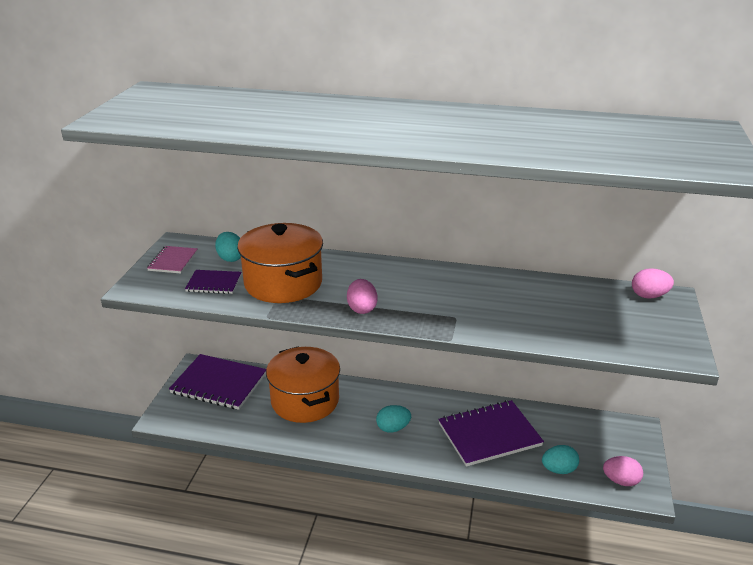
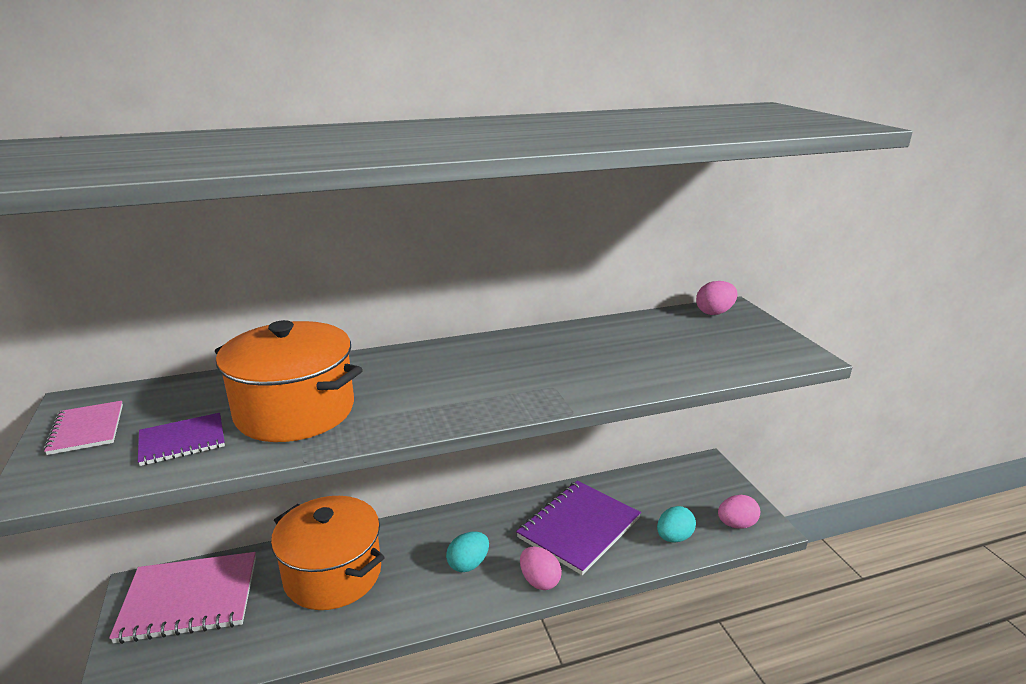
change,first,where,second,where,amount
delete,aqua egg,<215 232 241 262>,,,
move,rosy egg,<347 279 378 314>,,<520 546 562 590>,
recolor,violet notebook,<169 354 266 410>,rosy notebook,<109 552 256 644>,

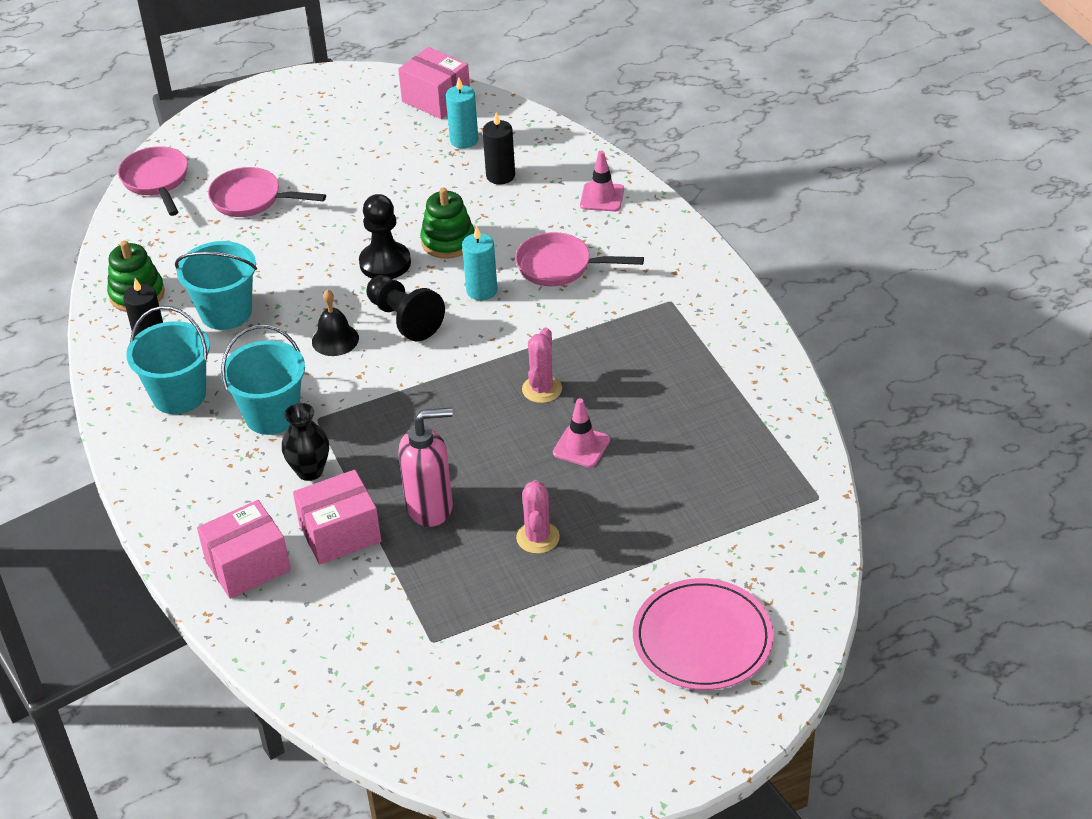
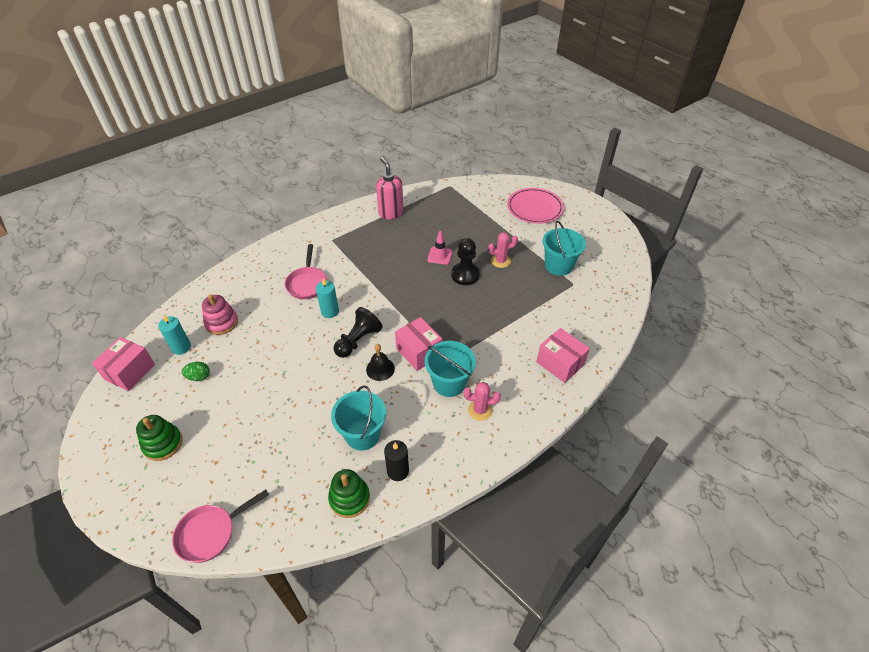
change,first,where,second,where,amount
delete,rosy frying pan,<208 167 326 217>,,,
delete,black vase,<282 403 329 481>,,,
delete,rosy safety cone,<580 151 624 211>,,,
insert,,,green egg,<182 362 210 381>,
move,aqua bucket,<126 306 210 414>,,<543 221 586 276>,
move,rosy package,<293 470 381 564>,,<395 317 442 371>,
move,black pawn,<359 194 411 279>,,<451 238 480 285>,
move,rosy pump bottle,<398 408 453 527>,,<376 157 403 219>,
move,green stacking rings,<420 187 475 259>,,<136 415 182 461>,
move,rosy saguaro cactus,<522 328 562 403>,,<463 382 501 421>,
replace,black wax candle,<483 112 515 184>,rosy stacking rings,<202 294 238 335>,

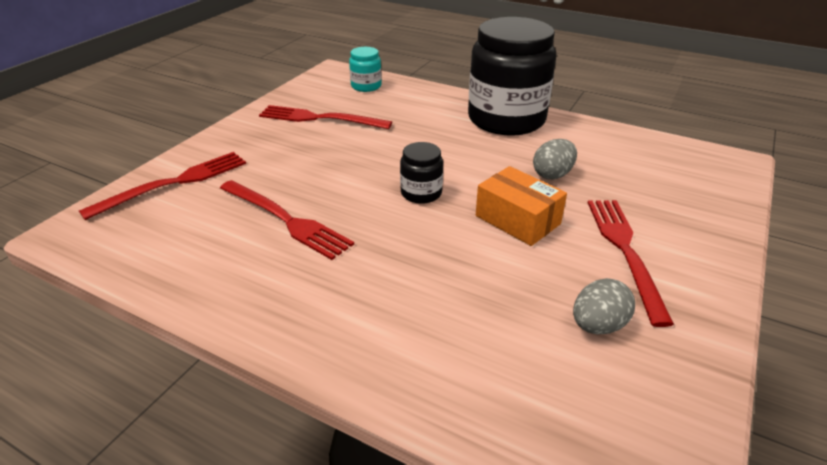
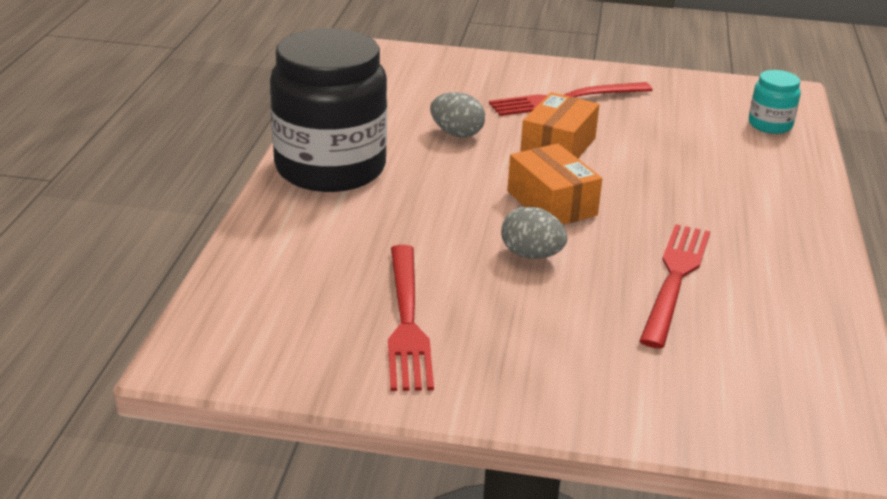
change,first,where,second,where,amount
delete,red table fork,<79 152 246 220>,,,
move,aqua jam jar,<349 47 382 92>,,<749 70 801 134>,
move,ash-grey egg,<573 278 635 334>,,<501 207 567 259>,
replace,black jam jar,<400 142 443 204>,orange-coloured package,<507 143 602 225>,

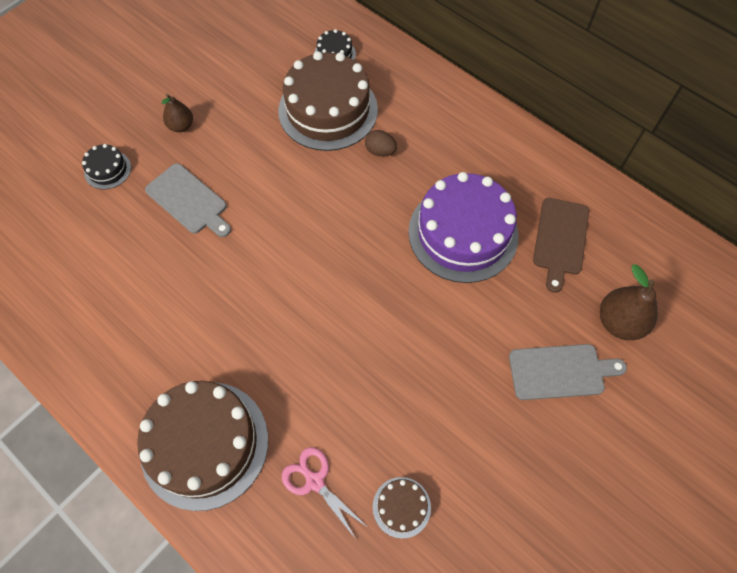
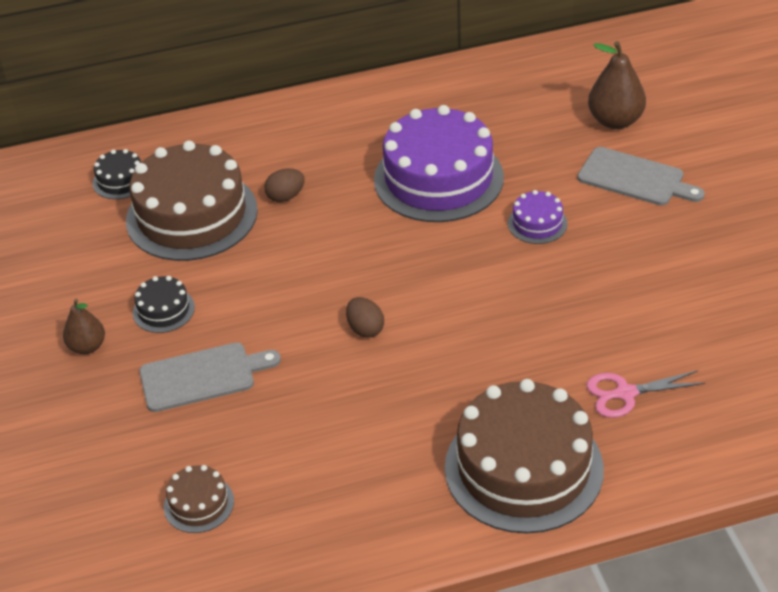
change,first,where,second,where,amount
delete,dark brown chopping board,<533 198 589 293>,,,
insert,,,dark brown egg,<346 297 384 338>,
insert,,,violet cake,<508 190 568 244>,
move,black cake,<82 144 131 189>,,<133 276 195 333>,
move,dark brown cake,<373 477 431 539>,,<164 465 234 533>,
rotate,ash-grey chopping board,<509 344 627 400>,,<577 147 705 206>,90 degrees clockwise

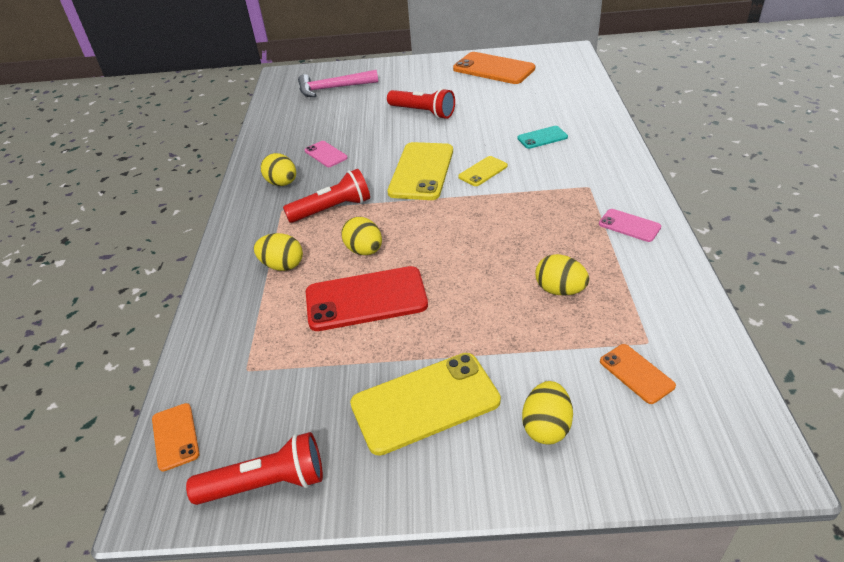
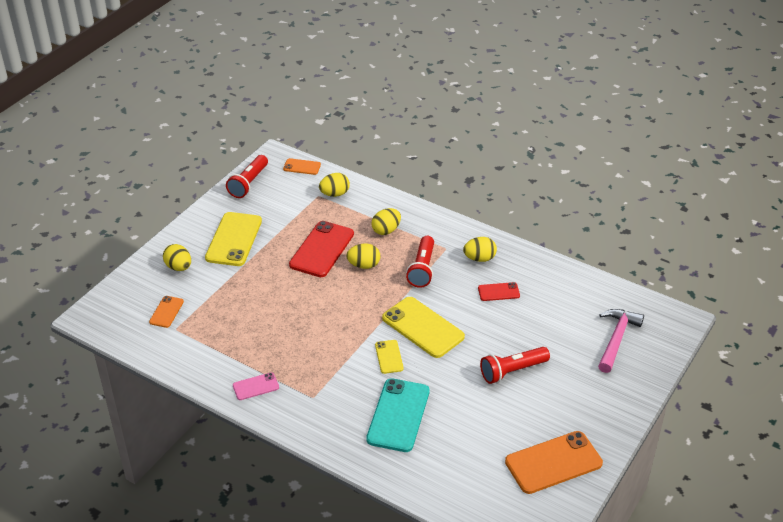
change,first,where,second,where,amount
move,bright yellow egg,<535 254 589 296>,,<319 173 350 197>,
recolor,rosy phone,<305 141 348 167>,red phone,<478 282 520 301>,
rotate,orange-coloured phone,<600 344 676 404>,,<149 296 184 328>,75 degrees counterclockwise
resize,aqua phone,<517 126 568 149>,,<366 378 430 452>,x1.95

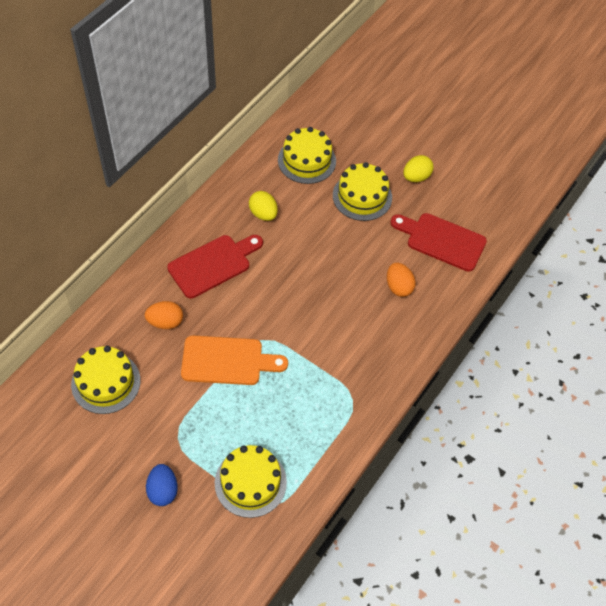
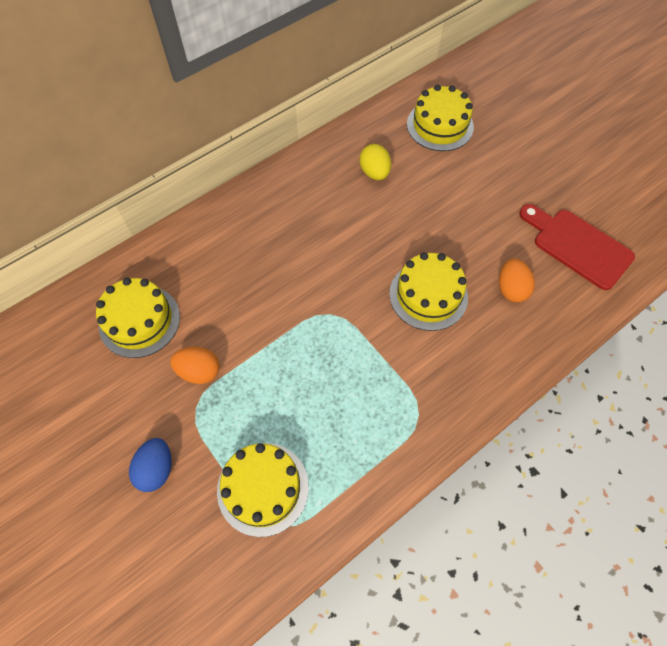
change,first,where,second,where,amount
delete,red chopping board,<167 235 263 298>,,,
delete,orange-coloured chopping board,<181 336 288 385>,,,
delete,bright yellow egg,<403 155 433 182>,,,
move,orange-coloured egg,<145 301 183 329>,,<170 347 220 384>,
move,bright yellow cake,<333 162 392 221>,,<389 252 468 331>,

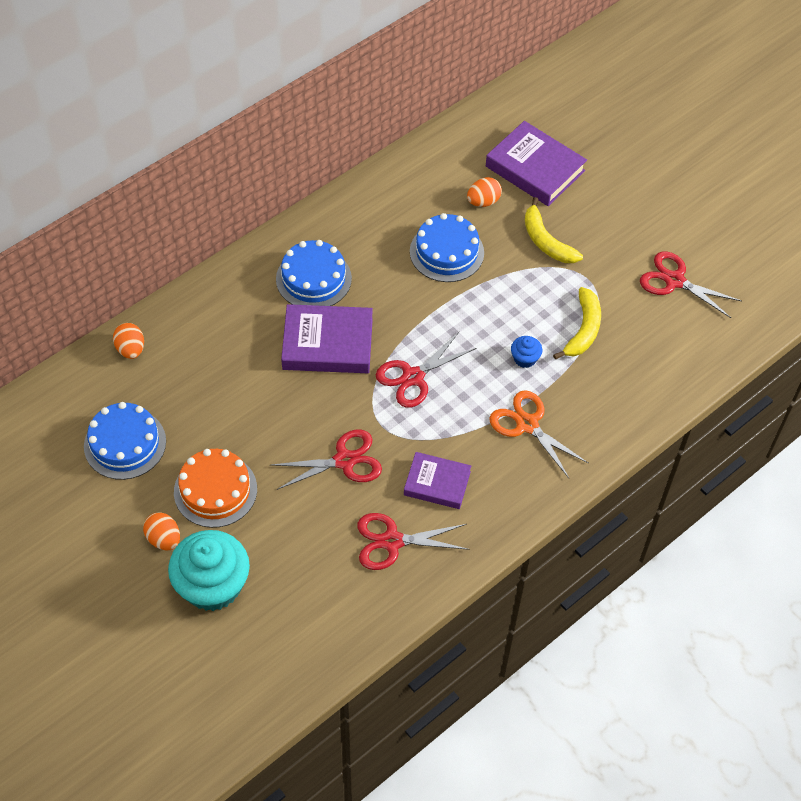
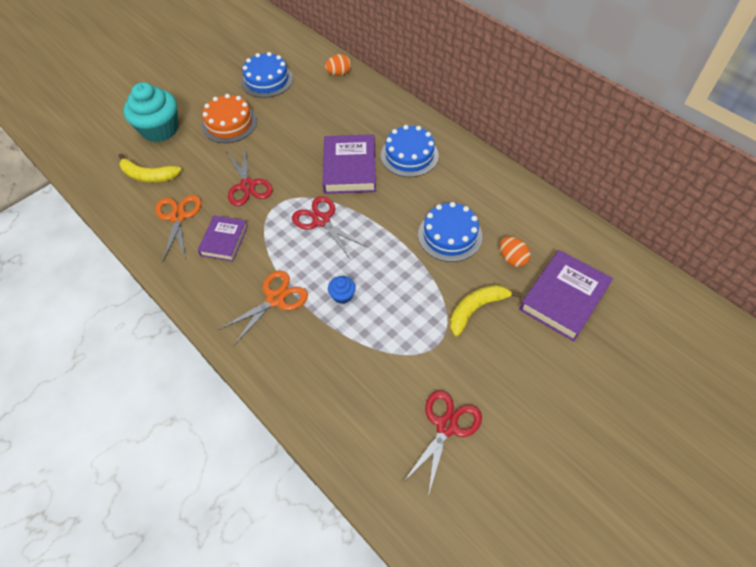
change,first,where,second,where,amount
delete,orange-coloured egg,<143 512 180 550>,,,
move,bright yellow banana fruit,<553 287 601 359>,,<119 154 182 182>,
recolor,red shears,<357 513 469 570>,orange-coloured shears,<155 195 201 261>,

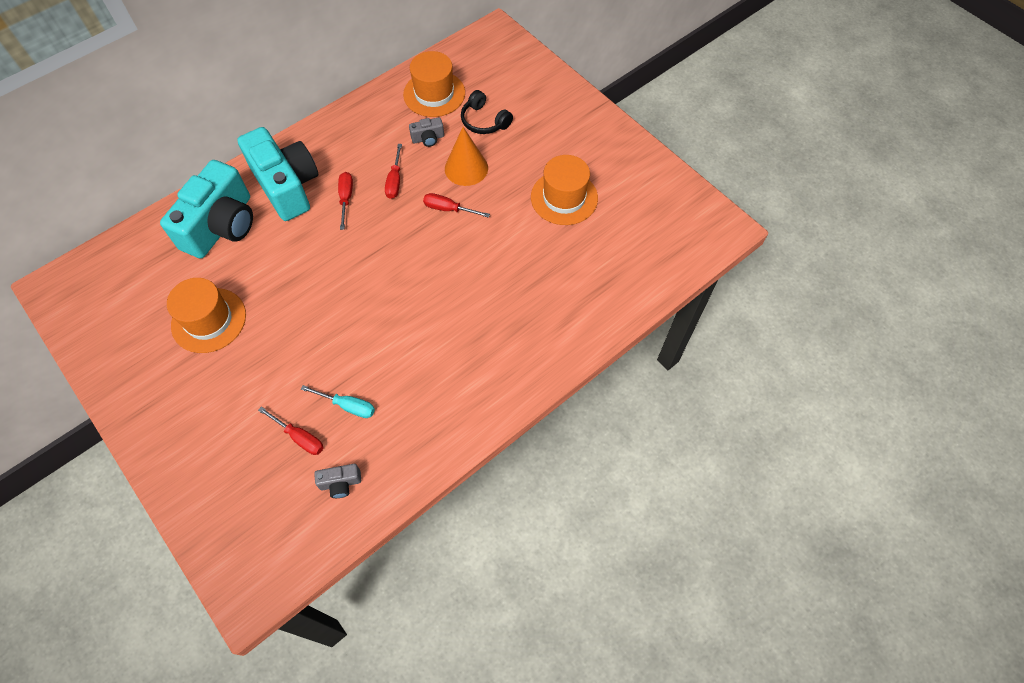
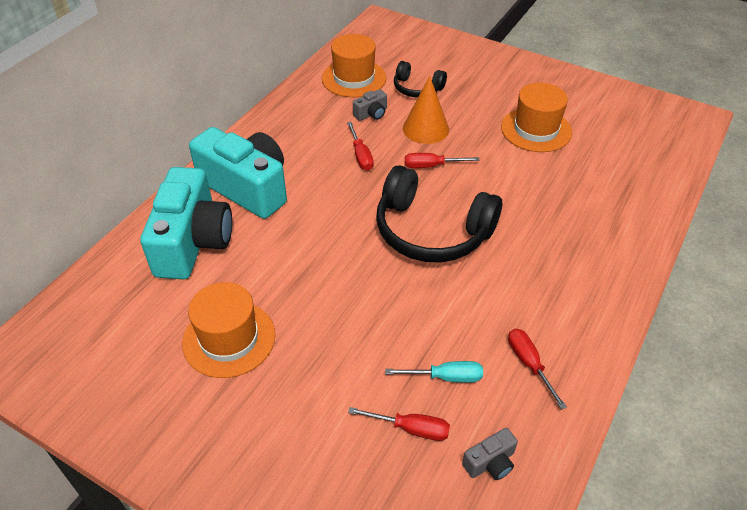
change,first,where,second,where,amount
insert,,,black headphones,<376 165 502 263>,
move,red flat screwdriver,<338 172 353 230>,,<508 329 567 410>,

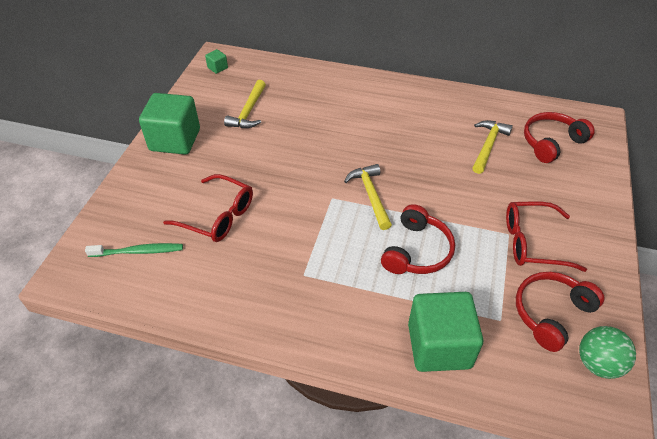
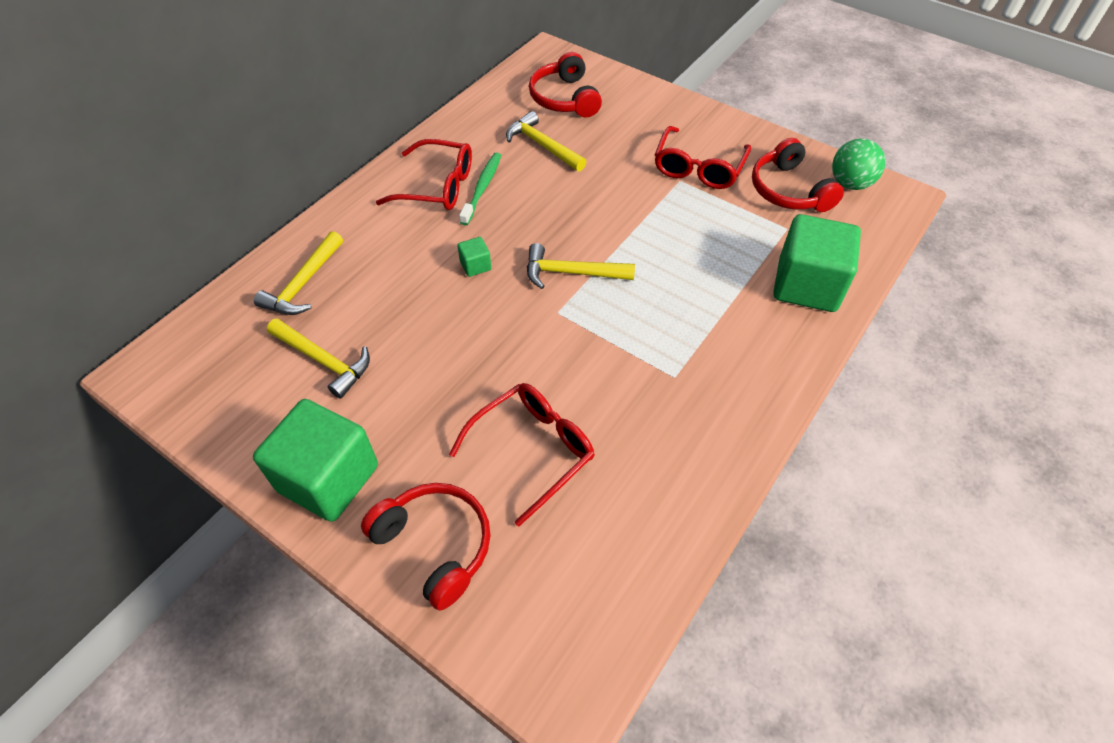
change,first,where,second,where,amount
insert,,,bright yellow claw hammer,<254 231 343 315>,
insert,,,red eyeglasses,<376 139 472 210>,
move,green dental brush,<85 243 183 257>,,<459 152 501 225>,
move,green block,<205 49 228 74>,,<457 237 491 277>,
move,red headphones,<381 204 455 274>,,<361 483 491 610>,

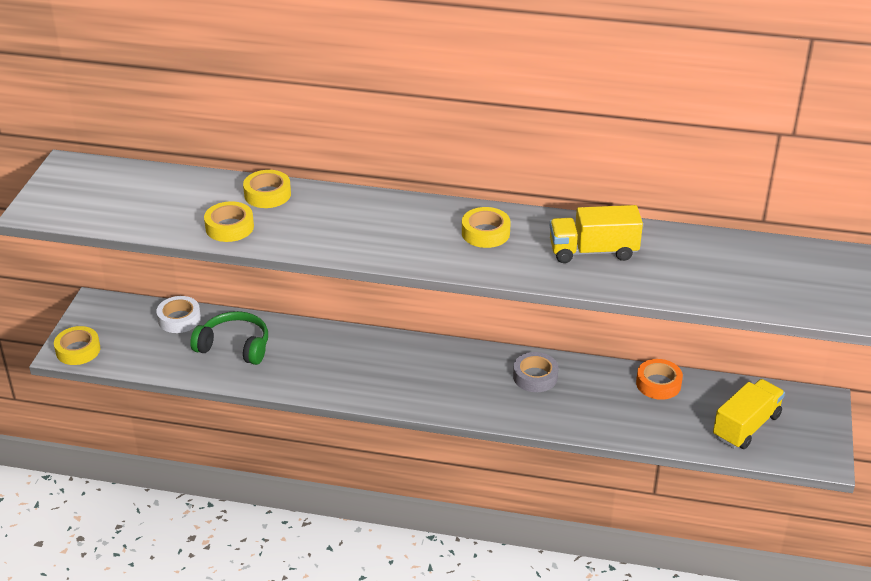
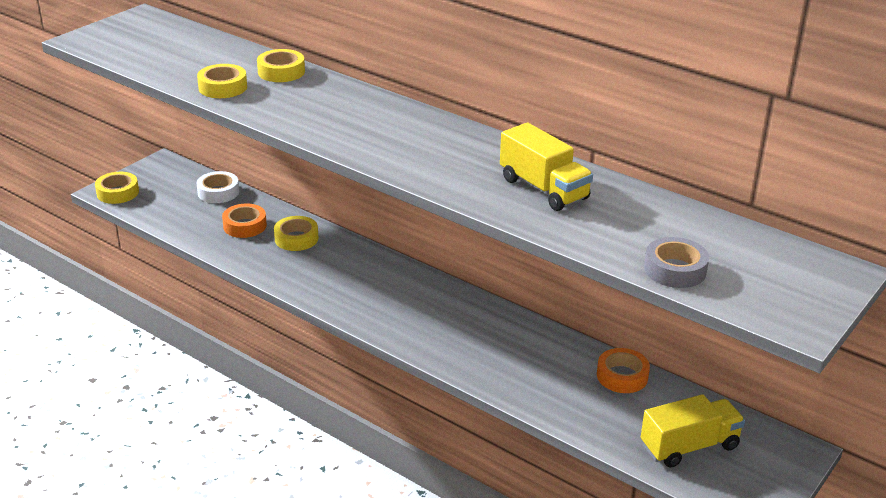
change,first,where,second,where,amount
move,bright yellow sticky tape,<462 207 511 248>,,<274 216 318 251>,
move,ash-grey sticky tape,<513 352 558 392>,,<644 237 709 288>,
replace,green headphones,<190 311 268 365>,orange-coloured sticky tape,<222 204 267 238>,
rotate,bright yellow truck,<550 205 643 263>,,<500 122 593 211>,150 degrees counterclockwise

